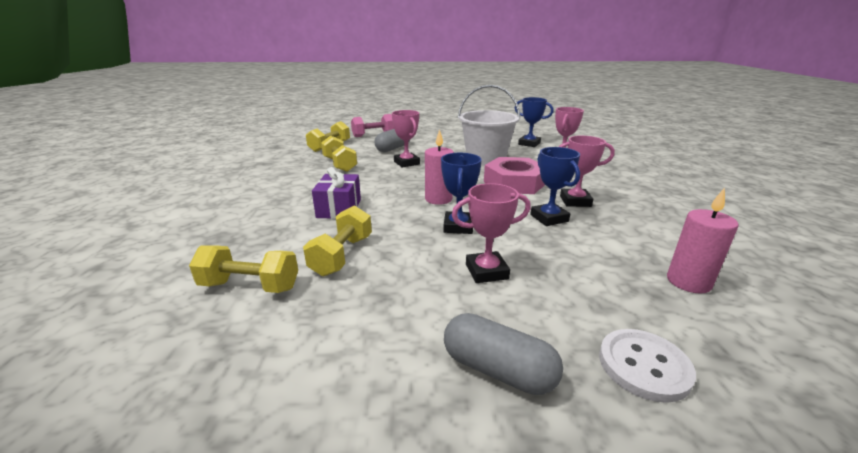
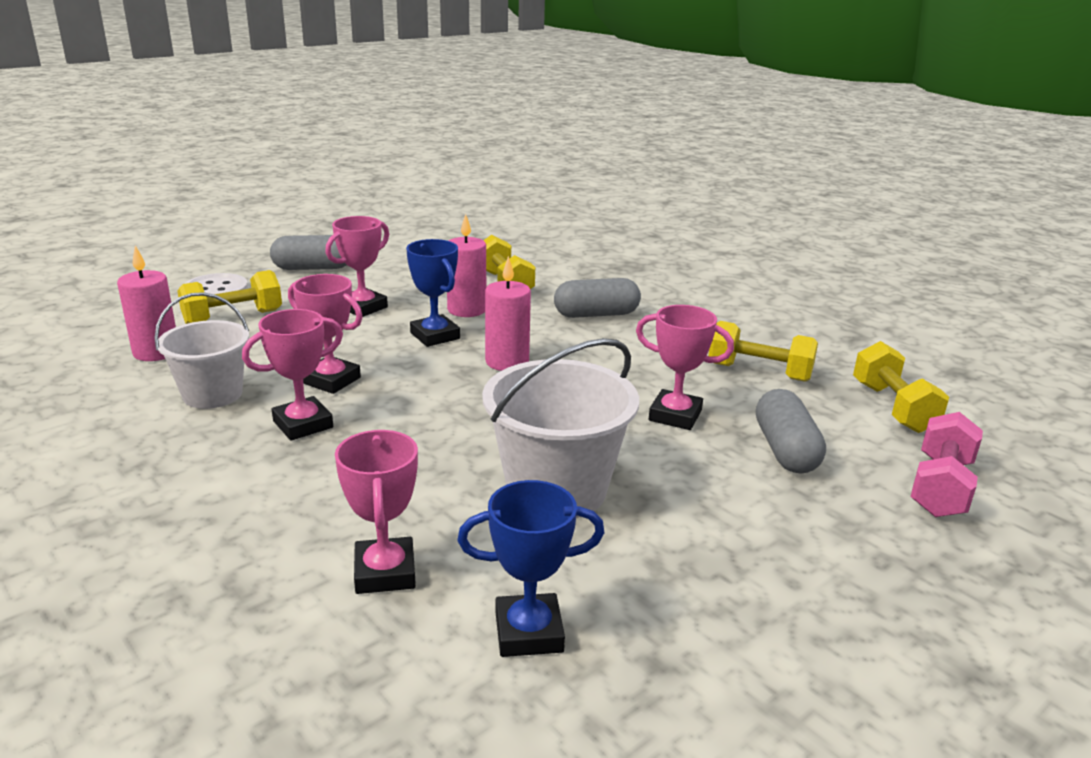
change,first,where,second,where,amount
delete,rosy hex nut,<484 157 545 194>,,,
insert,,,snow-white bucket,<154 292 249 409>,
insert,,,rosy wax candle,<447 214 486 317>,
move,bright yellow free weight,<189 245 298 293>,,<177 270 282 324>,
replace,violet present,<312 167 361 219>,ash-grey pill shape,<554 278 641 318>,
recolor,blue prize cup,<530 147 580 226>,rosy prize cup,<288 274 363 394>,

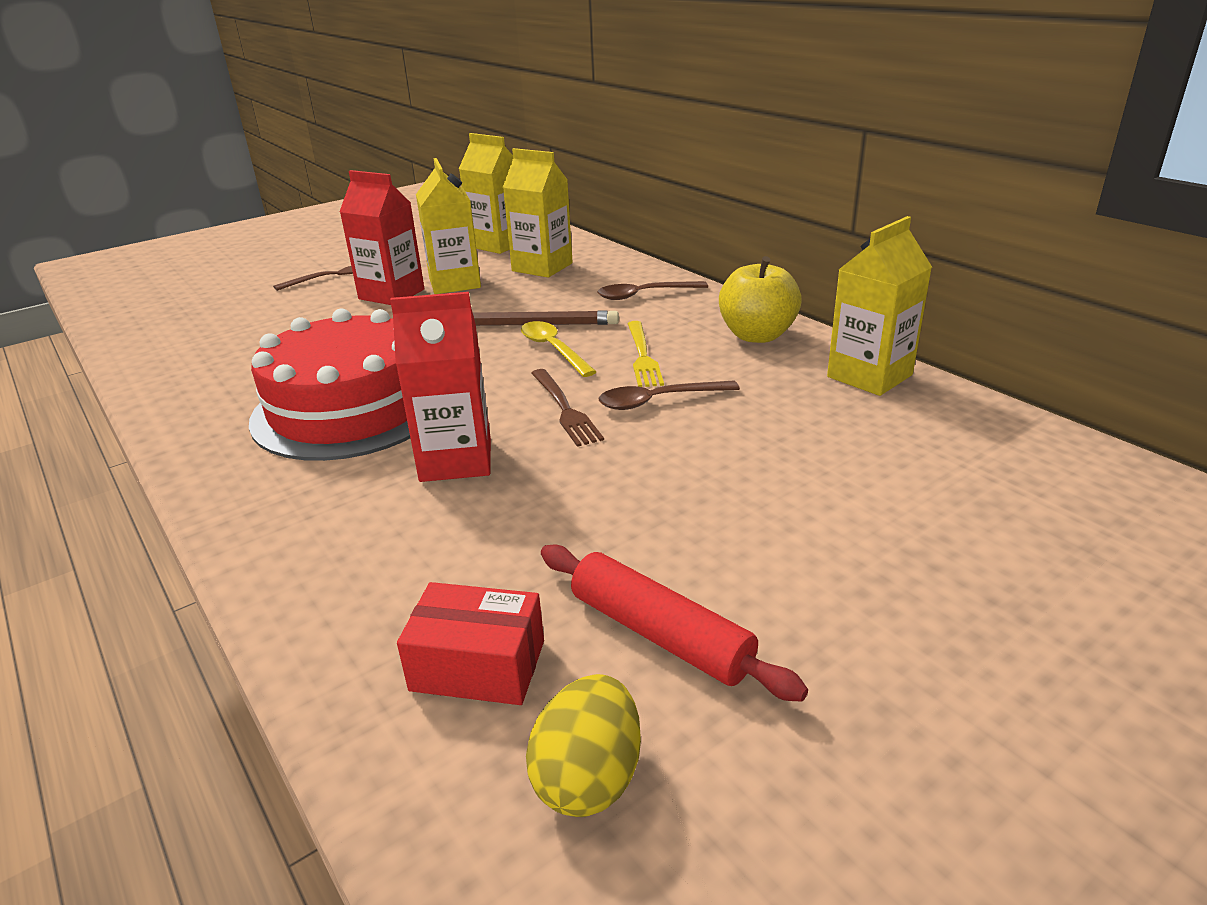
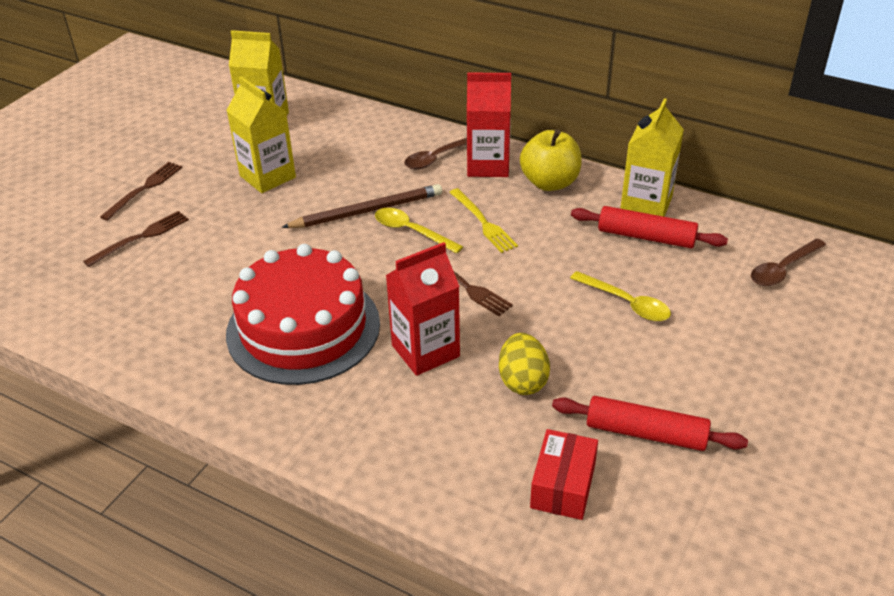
change,first,where,second,where,amount
delete,bright yellow juice carton,<503 148 573 277>,,,
insert,,,dark brown table fork,<83 211 189 267>,
insert,,,bright yellow teaspoon,<570 271 671 321>,
insert,,,red pastry roller,<571 206 728 248>,
move,red juice carton,<339 170 424 305>,,<467 73 511 177>,
move,bright yellow egg,<526 674 641 817>,,<499 333 550 395>,
move,dark brown teaspoon,<599 381 740 410>,,<751 239 826 286>,
rotate,red package,<397 582 544 705>,,<530 429 598 520>,60 degrees counterclockwise

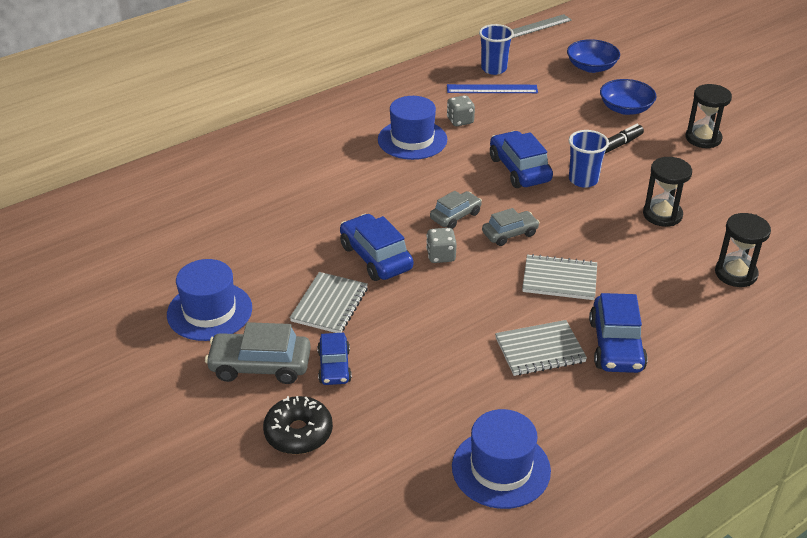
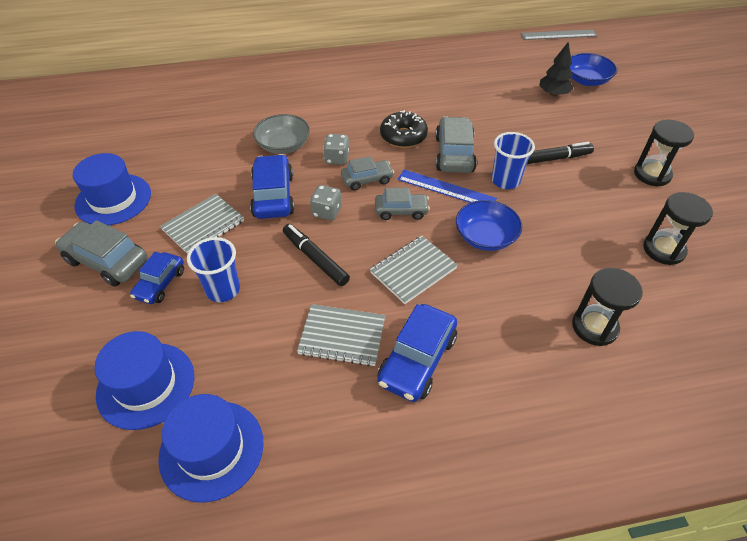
change,first,where,second,where,amount
insert,,,ash-grey deep dish,<253 114 310 154>,
insert,,,black felt pen,<283 224 350 286>,
insert,,,black toy tree,<539 42 573 96>,
move,black doughnut,<263 396 333 454>,,<380 110 428 148>,
move,blue tall hat,<378 96 447 160>,,<95 331 194 430>,
move,blue straightedge,<447 84 538 93>,,<398 169 497 203>,
move,ash-grey game die,<447 95 475 126>,,<323 134 349 165>,
move,blue tumbler,<479 24 514 75>,,<187 237 240 302>,
move,blue deep dish,<600 79 657 115>,,<456 200 522 251>,
move,black sand timer,<643 157 692 227>,,<643 192 713 265>,
recolor,blue car,<490 131 553 188>,ash-grey car,<435 116 477 173>,
rotate,ash-grey notebook,<522 254 597 300>,,<370 236 458 304>,75 degrees counterclockwise

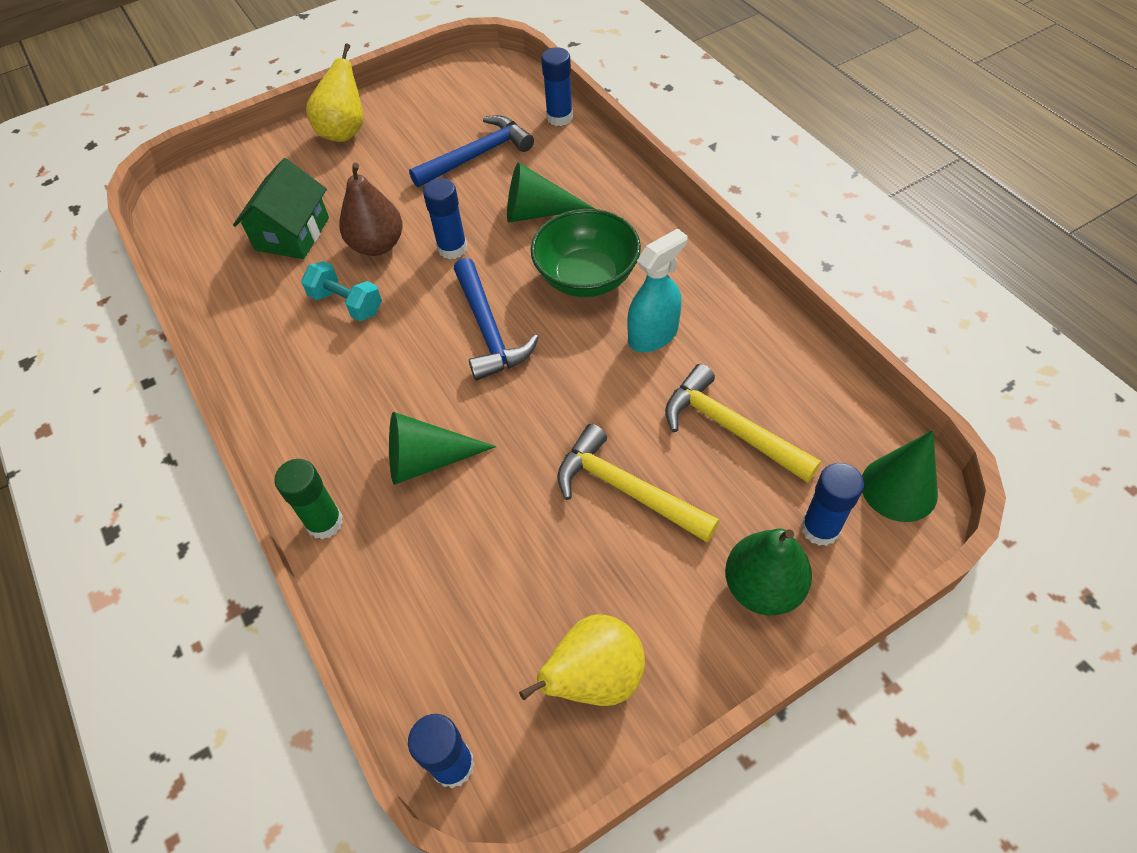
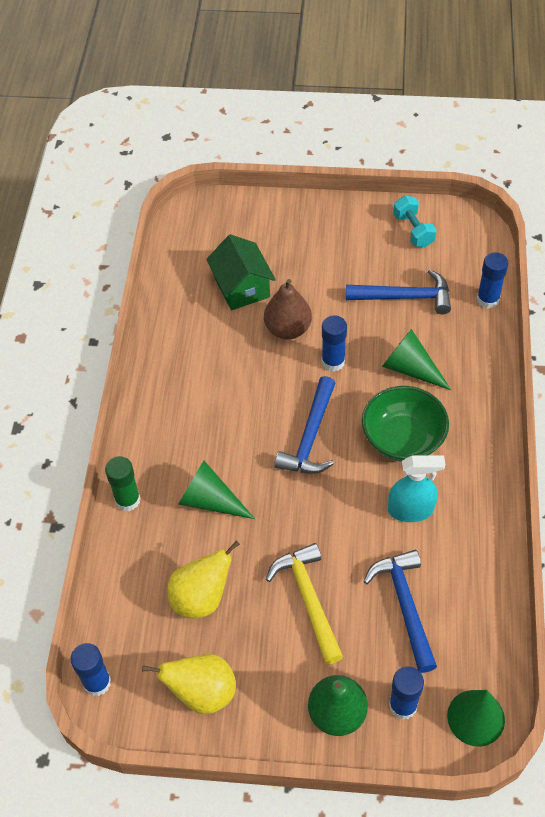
change,first,where,second,where,amount
move,aqua free weight,<301 261 382 321>,,<393 196 437 247>,
move,bright yellow toy pear,<306 44 364 142>,,<167 540 240 619>,
recolor,bright yellow claw hammer,<665 364 821 483>,blue claw hammer,<363 550 437 673>,
rotate,green cottage,<233 158 329 259>,,<206 234 276 310>,75 degrees counterclockwise

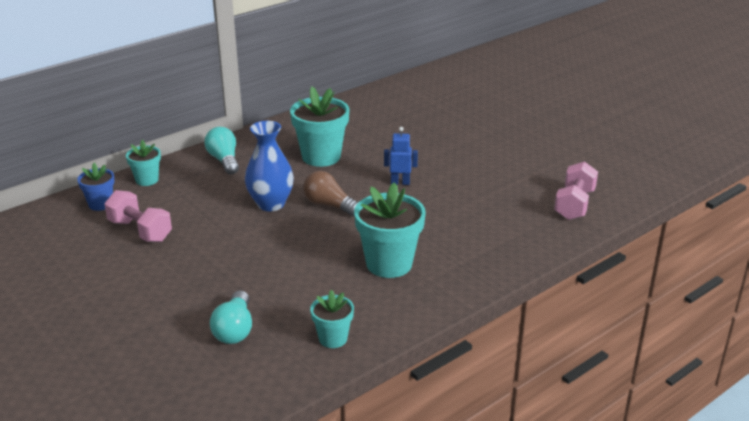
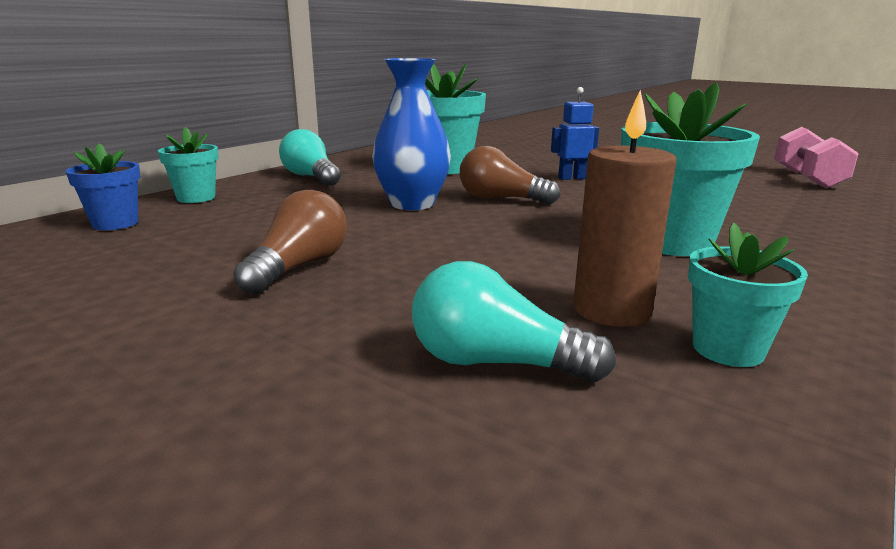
change,first,where,second,where,amount
delete,rosy free weight,<104 190 172 242>,,,
insert,,,dark brown lightbulb,<233 190 347 294>,
insert,,,dark brown wax candle,<573 90 677 327>,
rotate,aqua lightbulb,<210 290 252 344>,,<412 261 616 382>,120 degrees clockwise

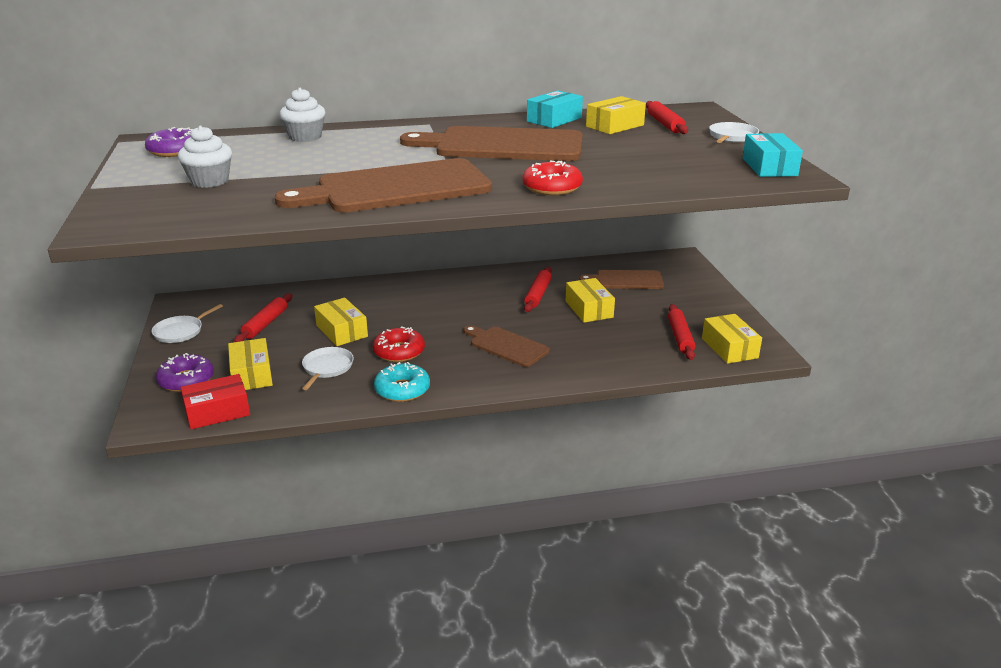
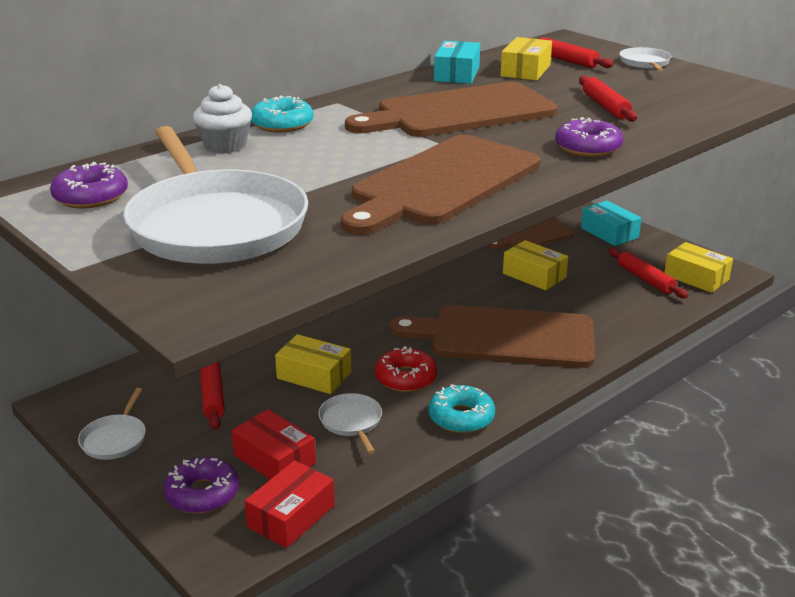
change,first,where,second,where,amount
insert,,,aqua doughnut,<251 96 314 132>,
move,red pastry roller,<524 267 552 312>,,<579 76 637 122>,
move,aqua package,<743 133 803 177>,,<581 201 642 246>,
replace,snow-white cupcake,<178 126 232 188>,snow-white frying pan,<123 126 308 264>,
recolor,bright yellow package,<228 338 273 390>,red package,<232 409 316 479>,
recolor,red doughnut,<523 160 583 195>,violet doughnut,<555 117 623 157>,
resize,dark brown chopping board,<464 325 550 367>,,<390 305 595 368>,x1.87

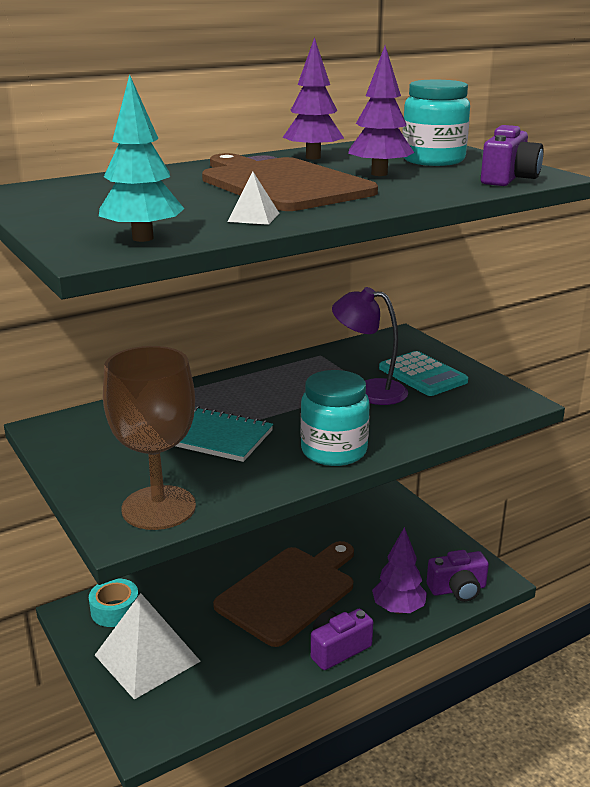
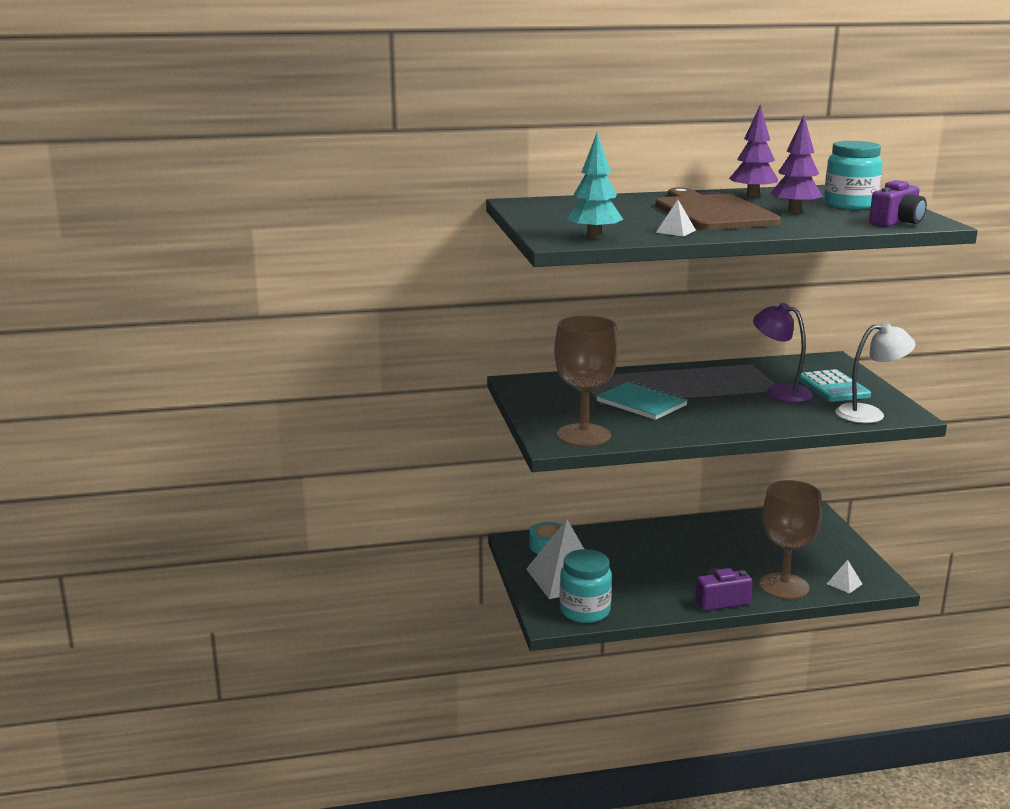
change,first,where,second,where,amount
delete,dark brown chopping board,<213 541 354 647>,,,
insert,,,snow-white desk lamp,<835 322 915 423>,
move,aqua jam jar,<301 370 370 466>,,<560 549 612 623>,
replace,violet toy tree,<372 527 427 614>,dark brown wine glass,<759 480 822 600>,
replace,violet photo camera,<427 550 489 602>,snow-white solid pyramid,<827 560 862 594>,

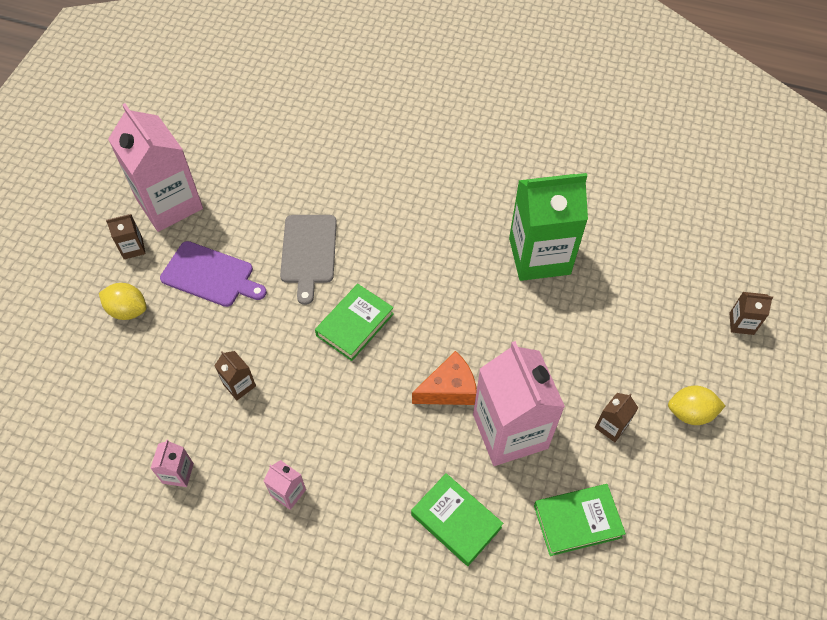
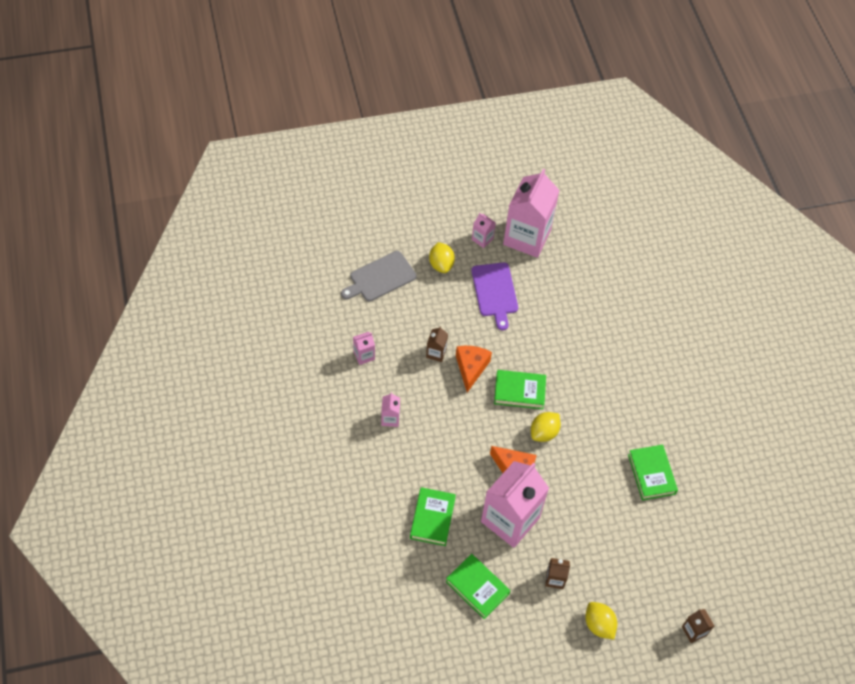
change,first,where,second,where,amount
insert,,,orange-coloured cheese wedge,<456 346 492 392>,
insert,,,bright yellow lemon,<531 412 561 442>,
move,ash-grey chopping board,<280 215 337 305>,,<341 251 416 302>,
replace,green juice carton,<509 173 588 281>,green book,<628 445 678 500>,
recolor,dark brown juice carton,<106 214 146 259>,rosy juice carton,<472 213 496 248>,

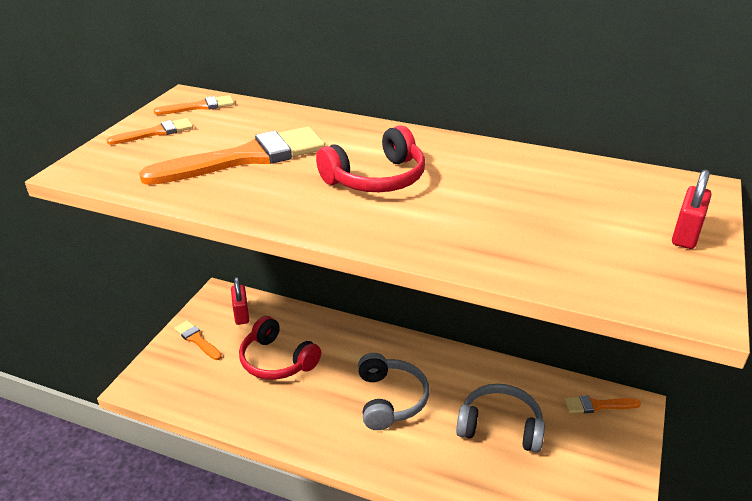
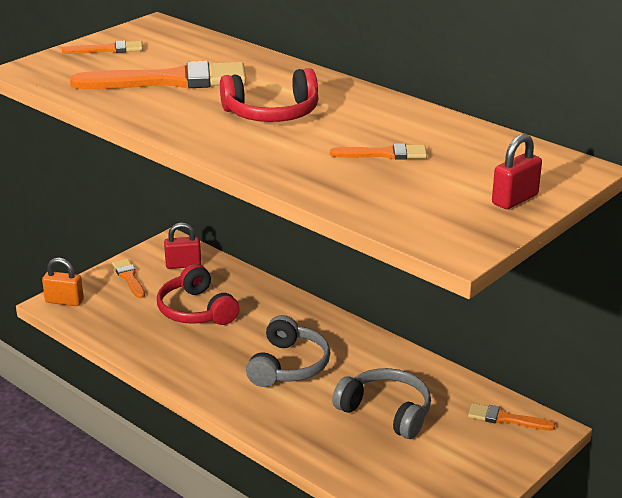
change,first,where,second,where,amount
insert,,,orange-coloured padlock,<42 258 84 306>,
move,orange-coloured paintbrush,<154 95 234 115>,,<330 143 427 160>,
rotate,red padlock,<231 277 249 325>,,<164 223 201 269>,75 degrees clockwise

